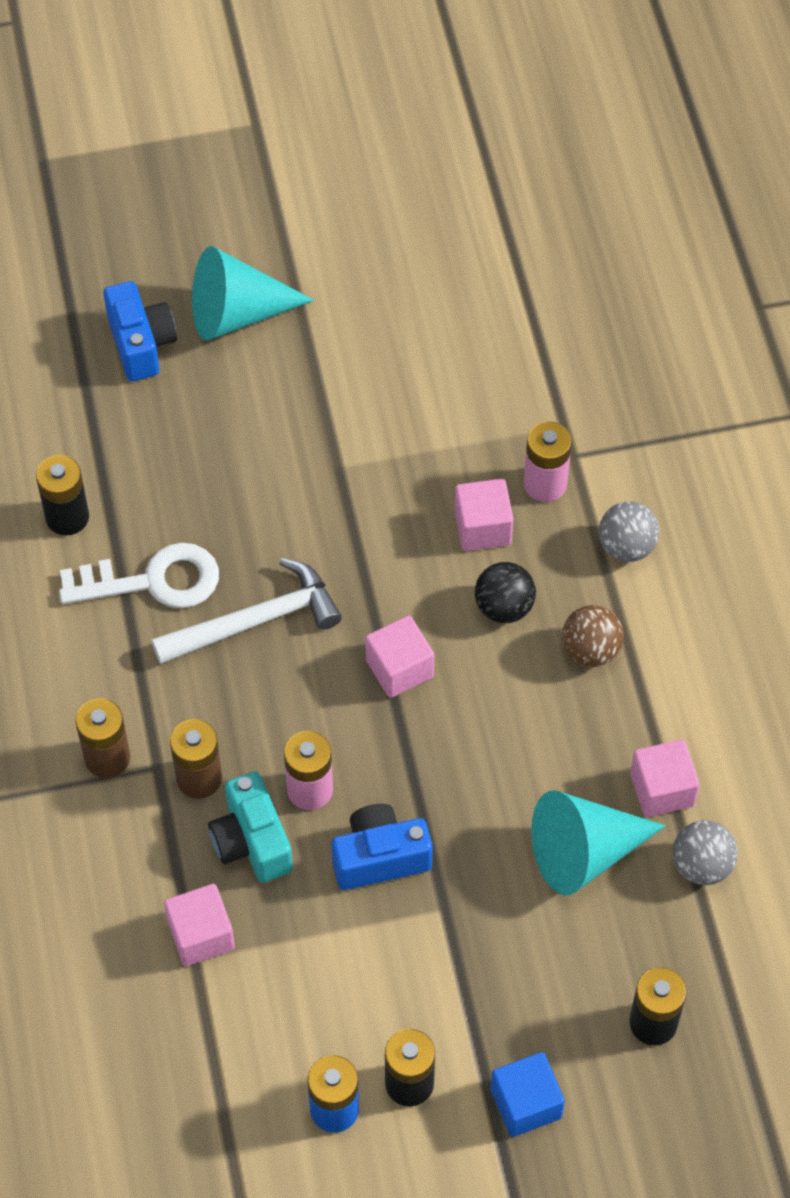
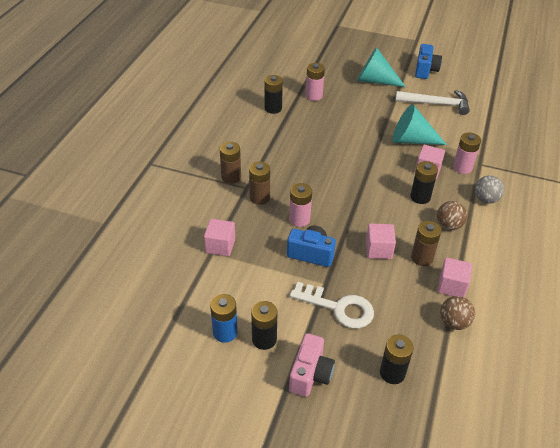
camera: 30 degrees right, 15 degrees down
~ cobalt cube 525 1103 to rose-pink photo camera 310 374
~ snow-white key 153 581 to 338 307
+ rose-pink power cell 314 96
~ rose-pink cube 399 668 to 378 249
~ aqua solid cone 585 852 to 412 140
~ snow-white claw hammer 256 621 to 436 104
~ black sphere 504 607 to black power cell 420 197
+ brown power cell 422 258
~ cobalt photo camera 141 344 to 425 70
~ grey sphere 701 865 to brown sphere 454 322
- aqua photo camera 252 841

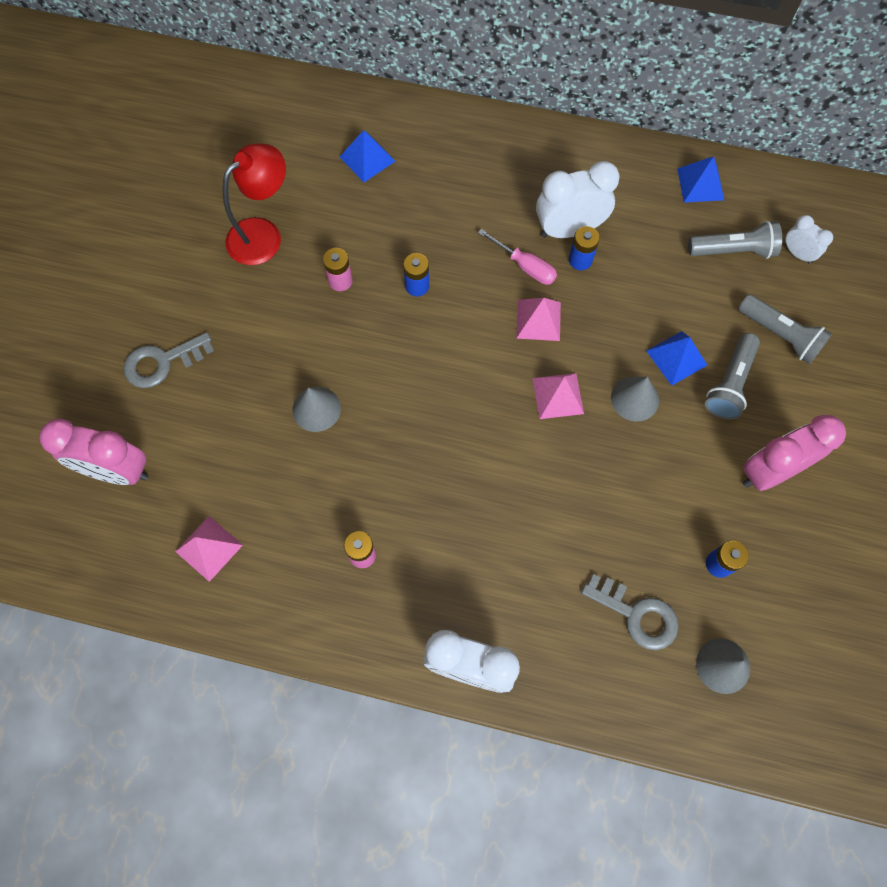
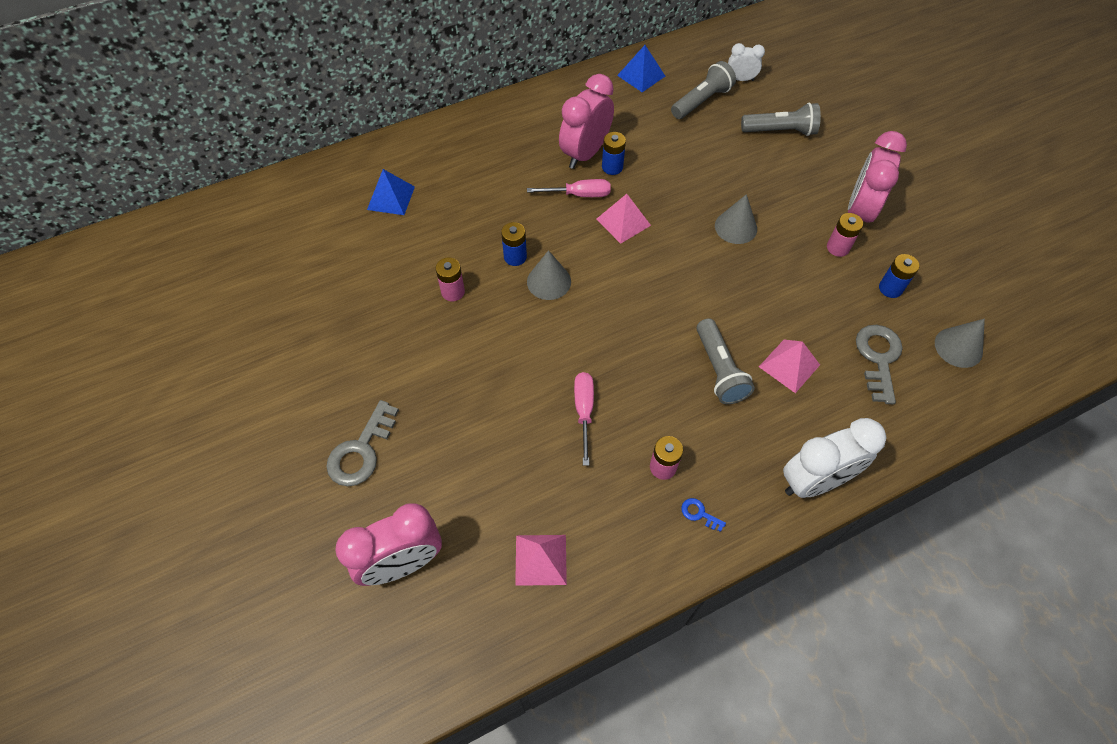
camera: 40 degrees left, 10 degrees down
~ grey solid cone 316 409 to 549 281
~ snow-white alarm clock 569 229 to rose-pink alarm clock 585 153
+ rose-pink flat screwdriver 584 411
+ cobalt key 699 513
~ grey pocket torch 729 384 to 719 370
~ rose-pink pyramid shape 558 396 to 789 365
+ rose-pink power cell 838 248
~ grey key 636 615 = 878 358 75 degrees counterclockwise
- scarlet desk lamp 263 234
- cobalt pyramid shape 676 358

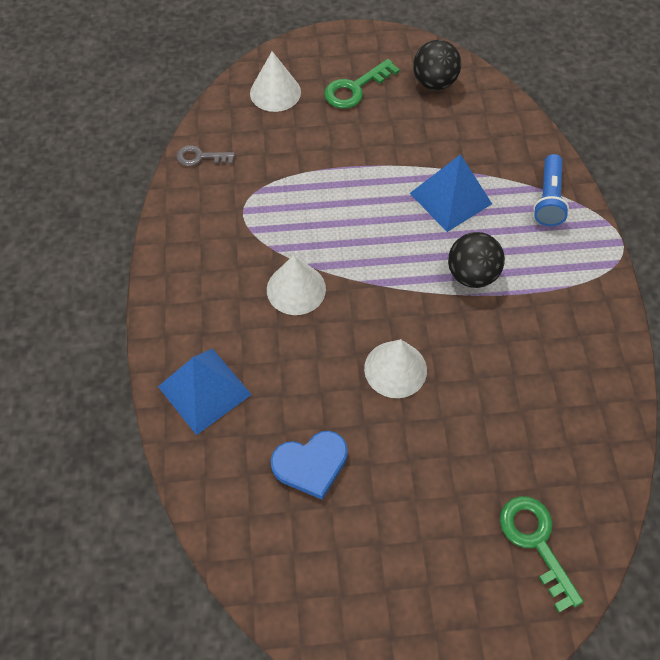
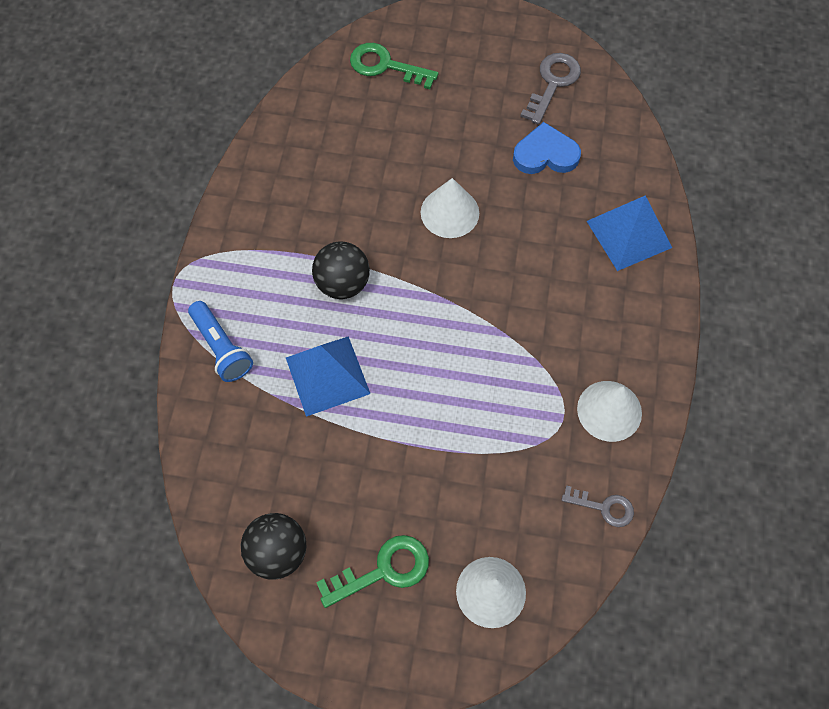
camera: 165 degrees left, 5 degrees up
~ cobalt pocket torch 548 199 = 222 348 120 degrees clockwise
~ emerald key 536 542 = 385 66 120 degrees clockwise
+ grey key 553 83
~ snow-white solid cone 296 289 to 609 410

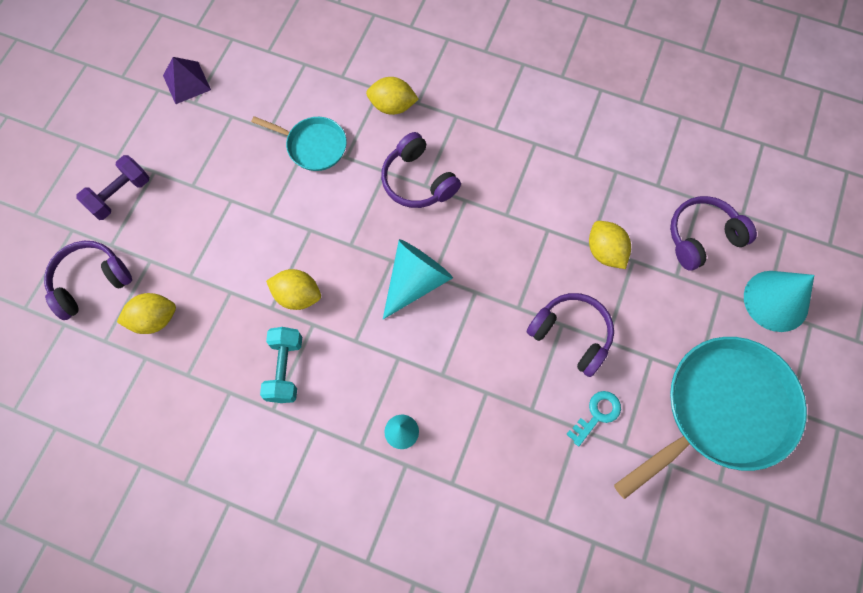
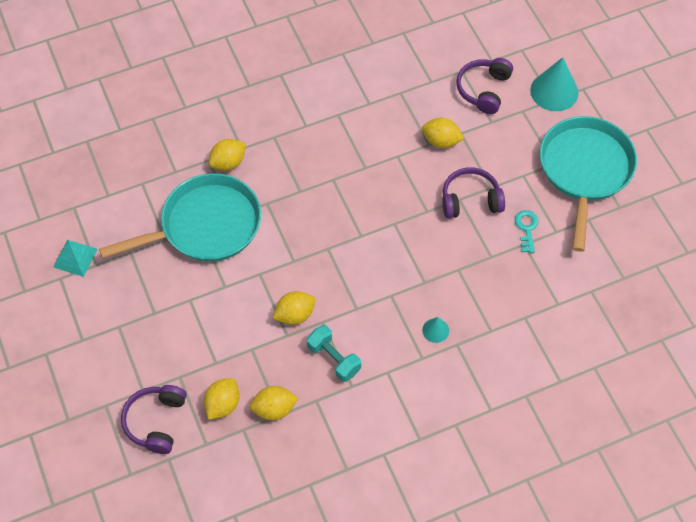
camera: 45 degrees left, 10 degrees down
~ purple pyramid shape 186 82 to aqua pyramid shape 75 258
~ aqua pan 313 146 = 205 226 x1.95
+ golden toy lemon 274 409
- purple free weight 120 195
- purple headphones 418 181
- aqua solid cone 415 281

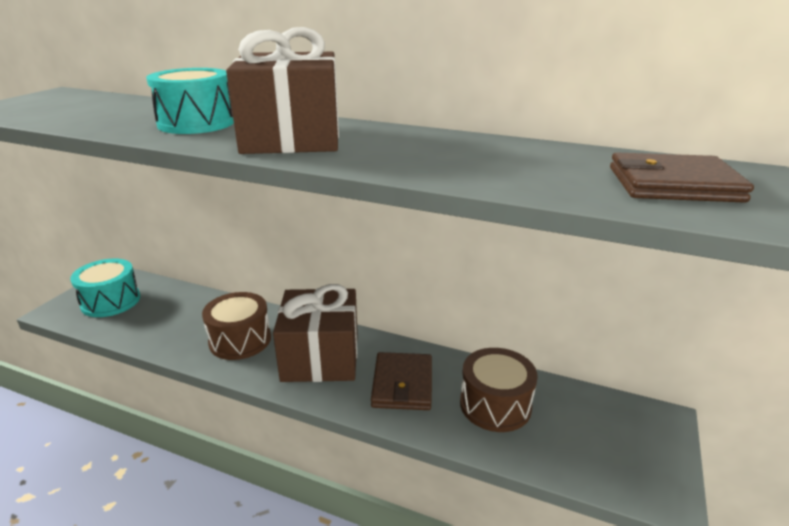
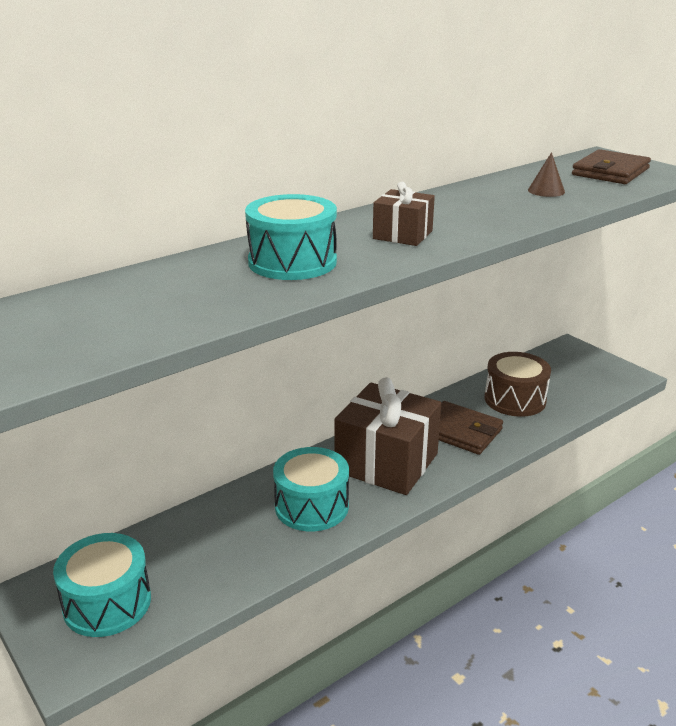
camera: 60 degrees left, 0 degrees up
~ brown snare drum 240 340 to aqua snare drum 311 506
~ brown wrapped gift 292 138 = 402 235 x0.50
+ brown solid cone 546 191

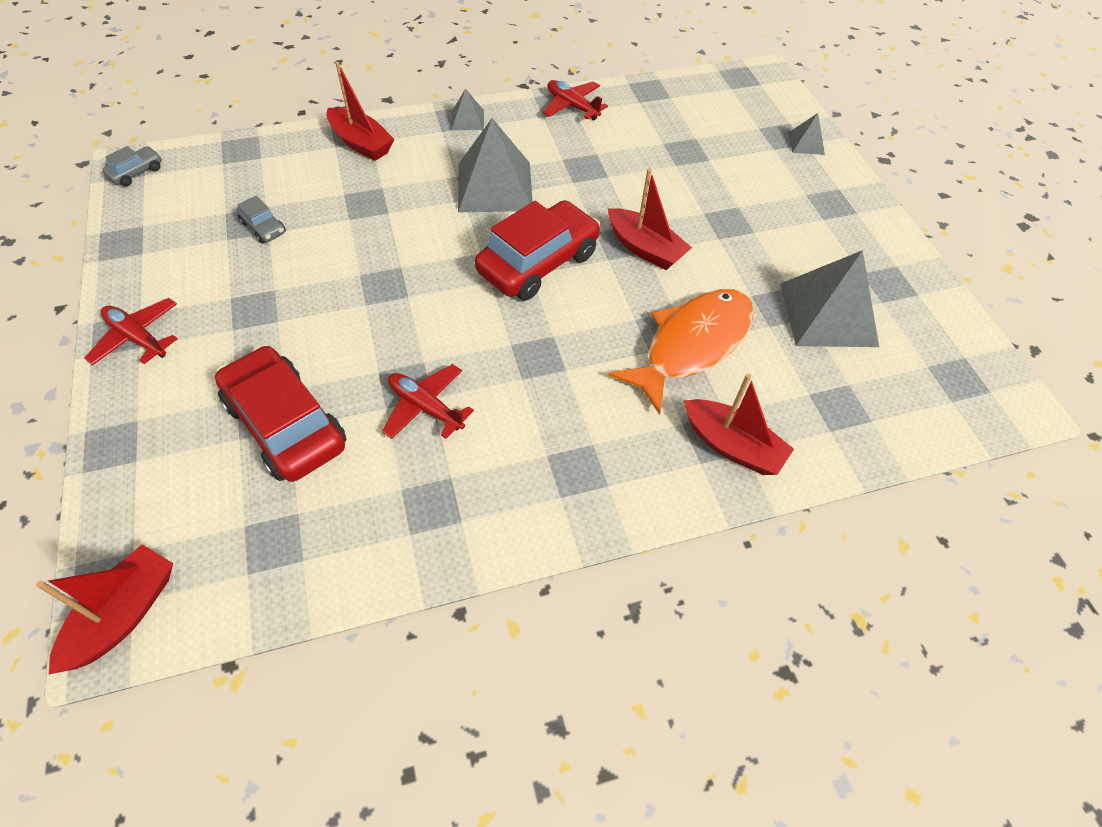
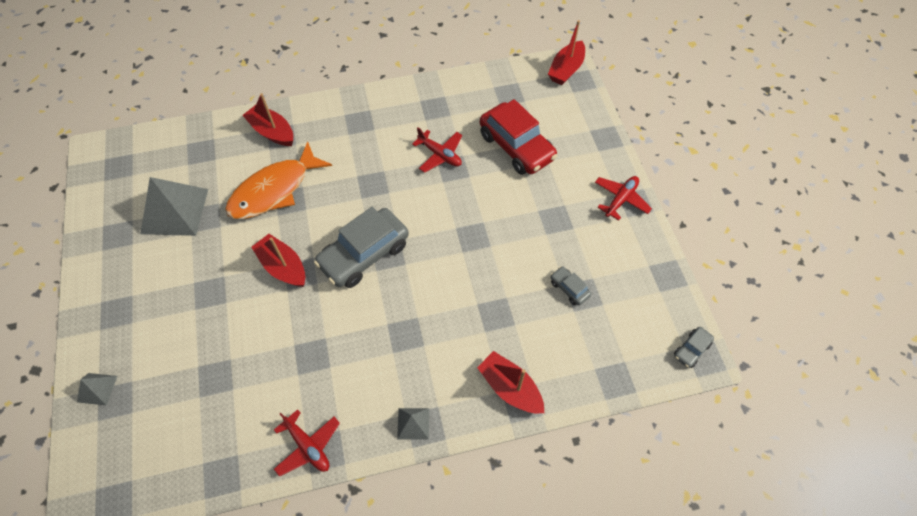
camera: 175 degrees left, 5 degrees up
~ scarlet automobile 538 263 to grey automobile 364 254
~ scarlet plane 138 338 = 620 199 90 degrees counterclockwise
- grey pyramid shape 495 186

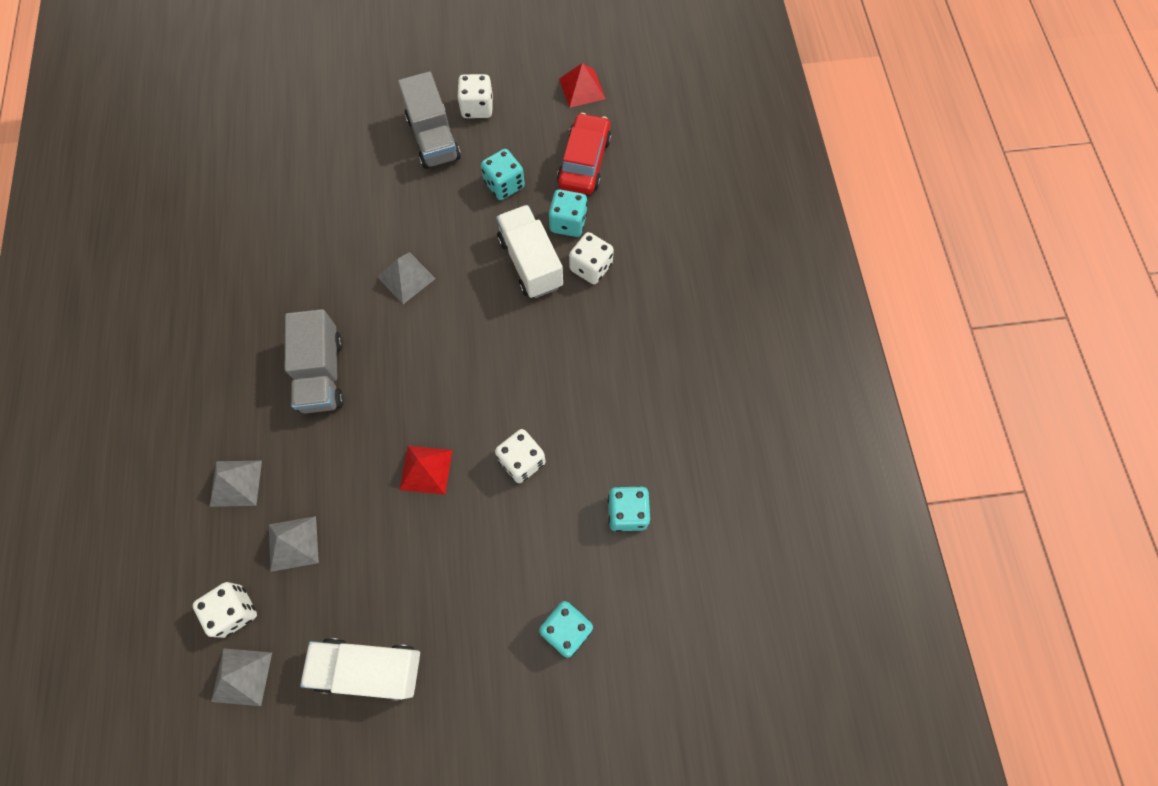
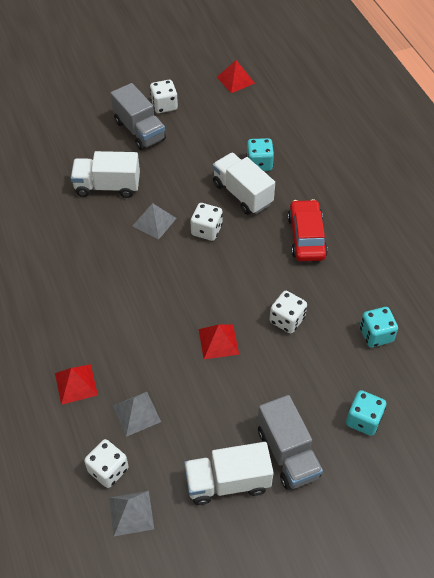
camera: 15 degrees left, 15 degrees down
~ grey pyramid shape 236 483 to scarlet pyramid shape 76 384
+ snow-white truck 107 186
~ snow-white dice 591 267 to 206 230
~ grey truck 322 374 to 287 453
~ scarlet automobile 584 162 to 306 237
- aqua dice 504 185

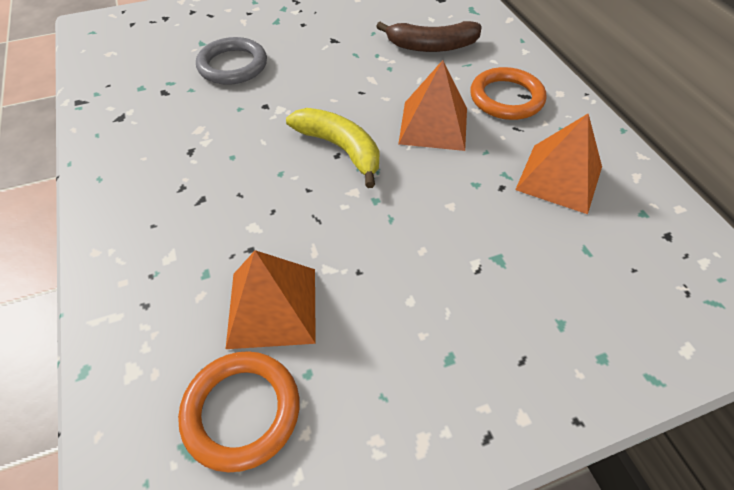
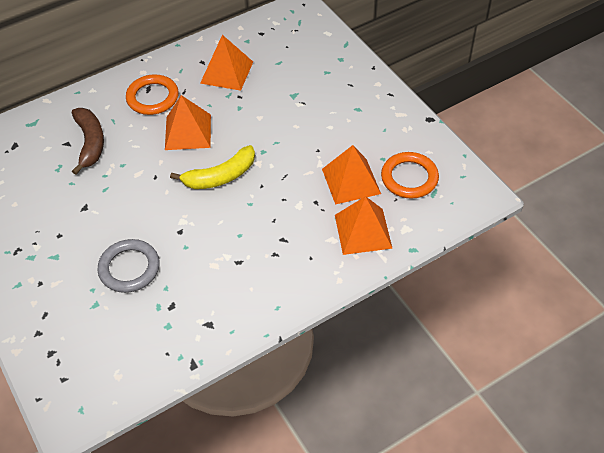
camera: 100 degrees left, 0 degrees up
~ golden banana fruit 340 149 = 220 176 150 degrees counterclockwise
+ orange-coloured pyramid shape 363 231

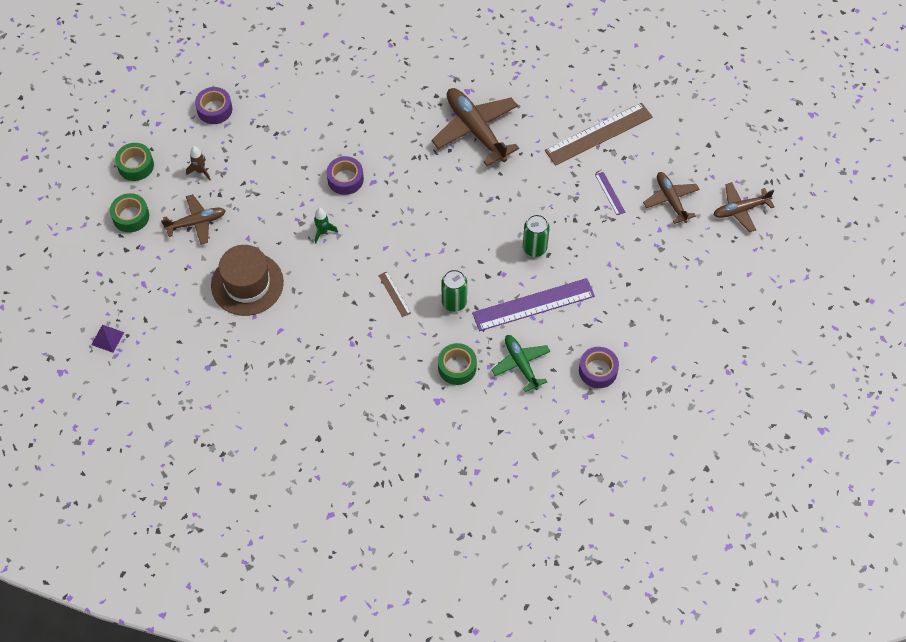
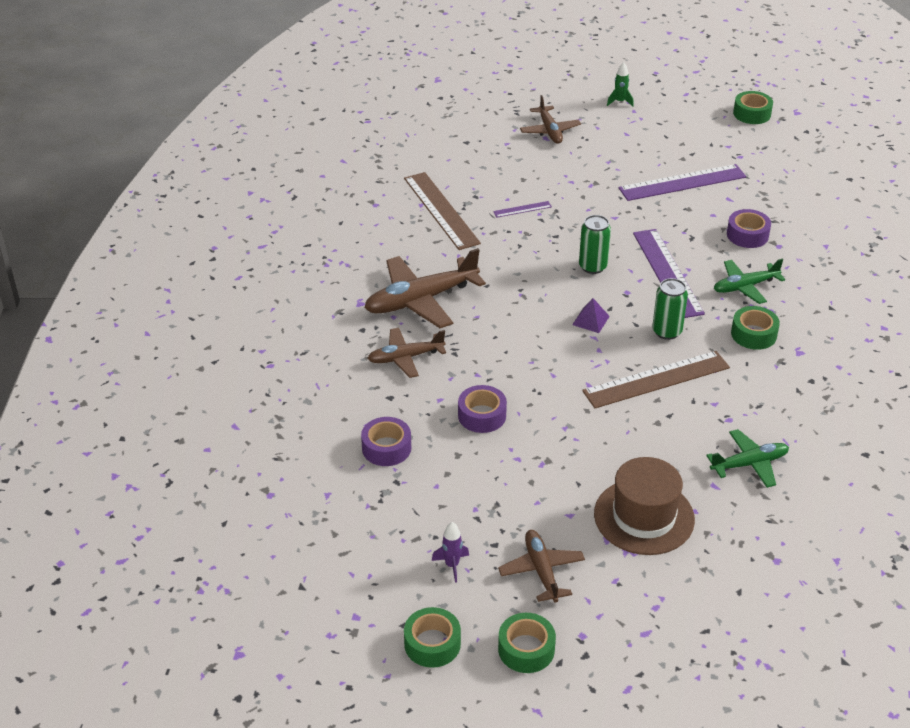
camera: 85 degrees left, 20 degrees down
~ purple roll of tape 214 109 to 386 448
~ brown plane 671 200 to 405 358
~ brown toy rocket 200 171 to purple toy rocket 452 565
~ purple pyramid shape 107 338 to 590 320
~ brown straightedge 394 294 = 656 379 x2.27
~ emerald toy rocket 323 232 to 620 102
+ purple straightedge 682 183
+ emerald plane 749 464
+ emerald roll of tape 752 114

